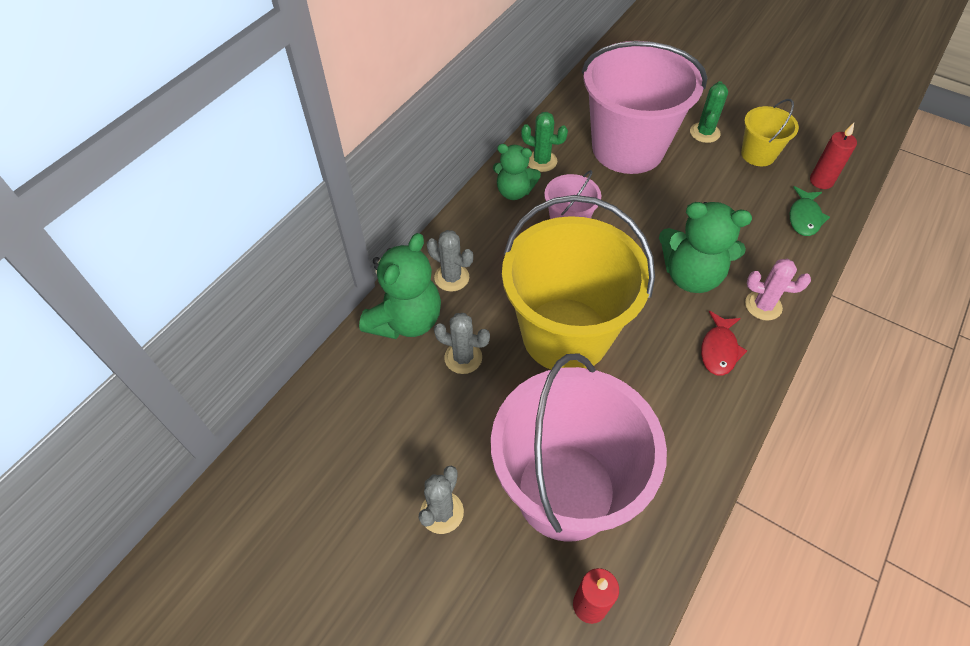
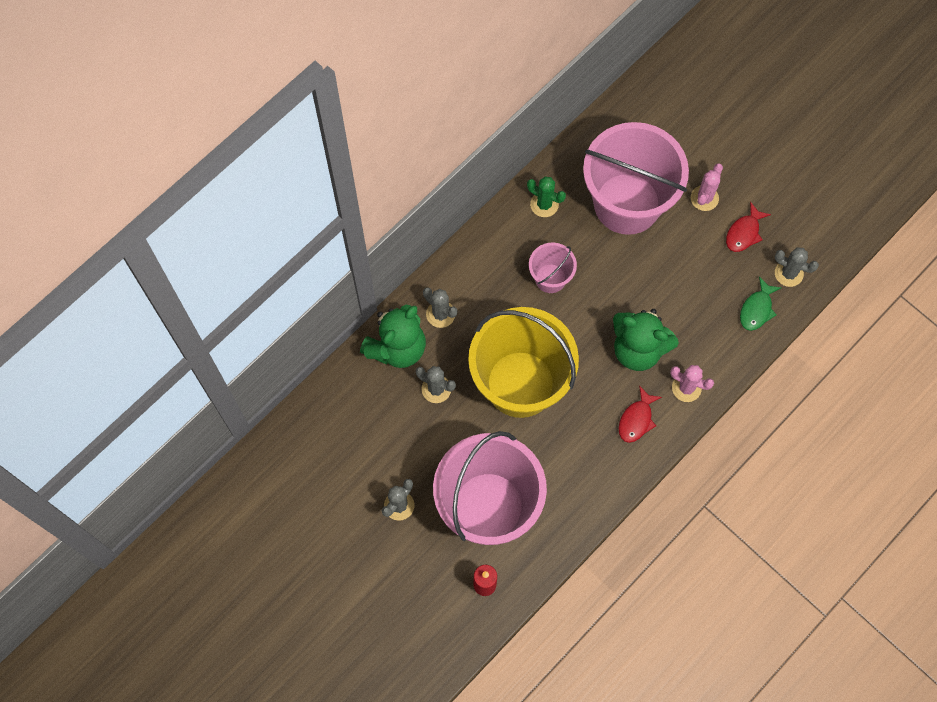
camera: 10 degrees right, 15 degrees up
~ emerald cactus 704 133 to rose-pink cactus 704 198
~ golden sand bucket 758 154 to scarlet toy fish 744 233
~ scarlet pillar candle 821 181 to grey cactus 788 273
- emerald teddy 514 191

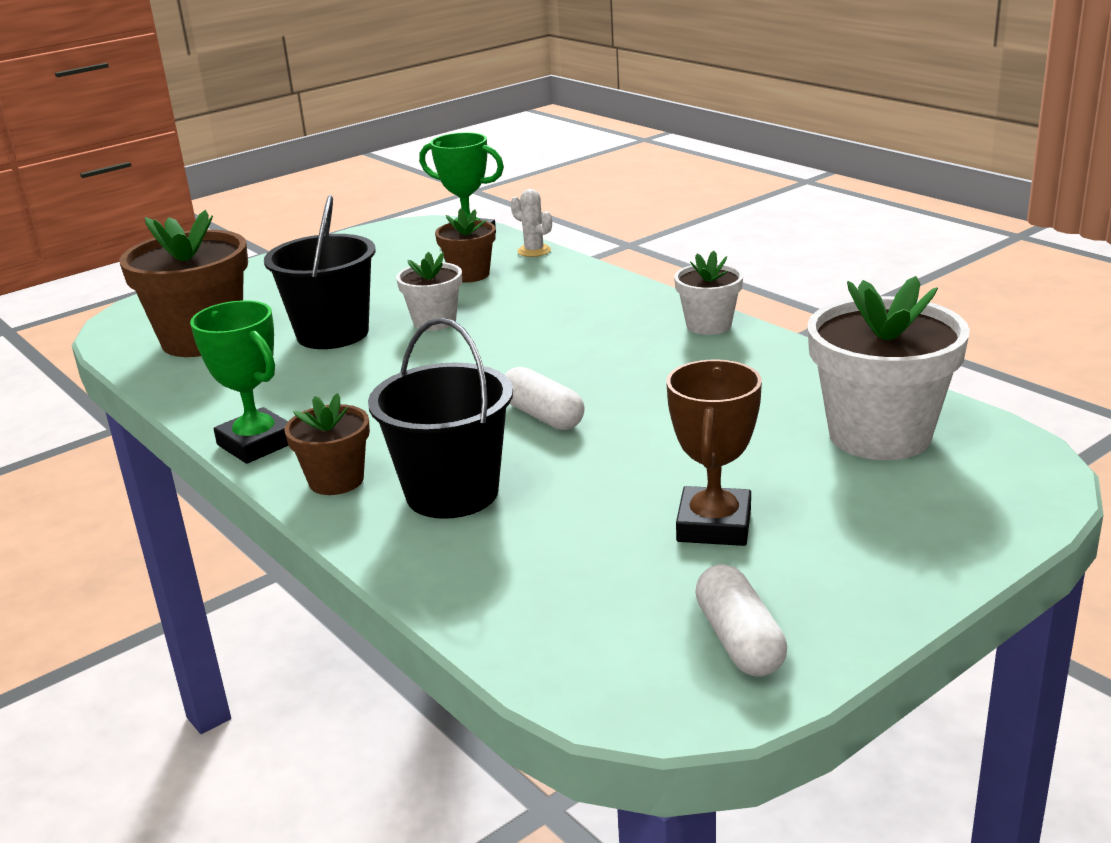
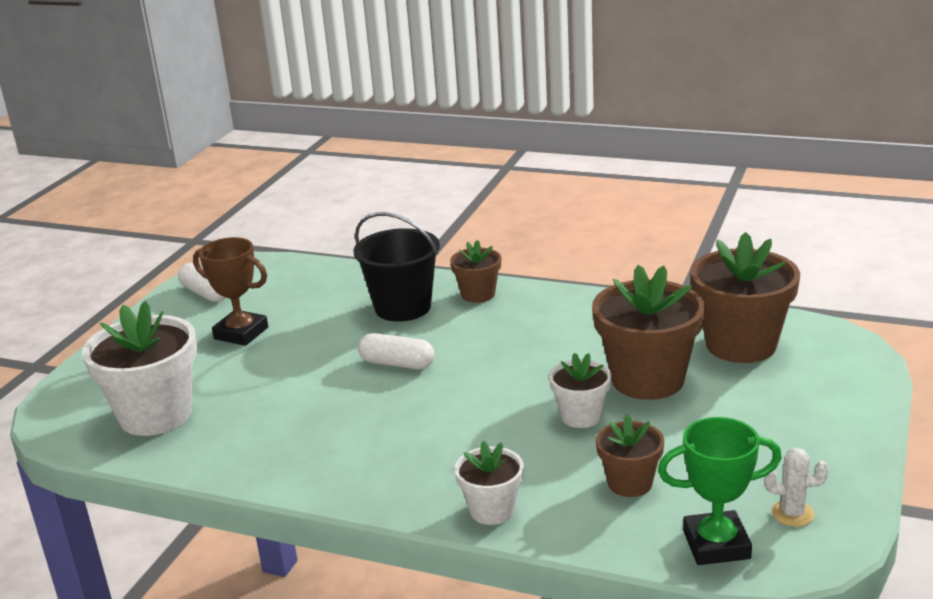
camera: 150 degrees right, 0 degrees up
~ brown trophy 714 525 = 241 333 45 degrees counterclockwise
~ snow-white flower pot 708 325 to 492 510
~ black sand bucket 332 334 to brown flower pot 647 380
~ snow-white cactus 534 251 to 792 514
- emerald trophy 257 443

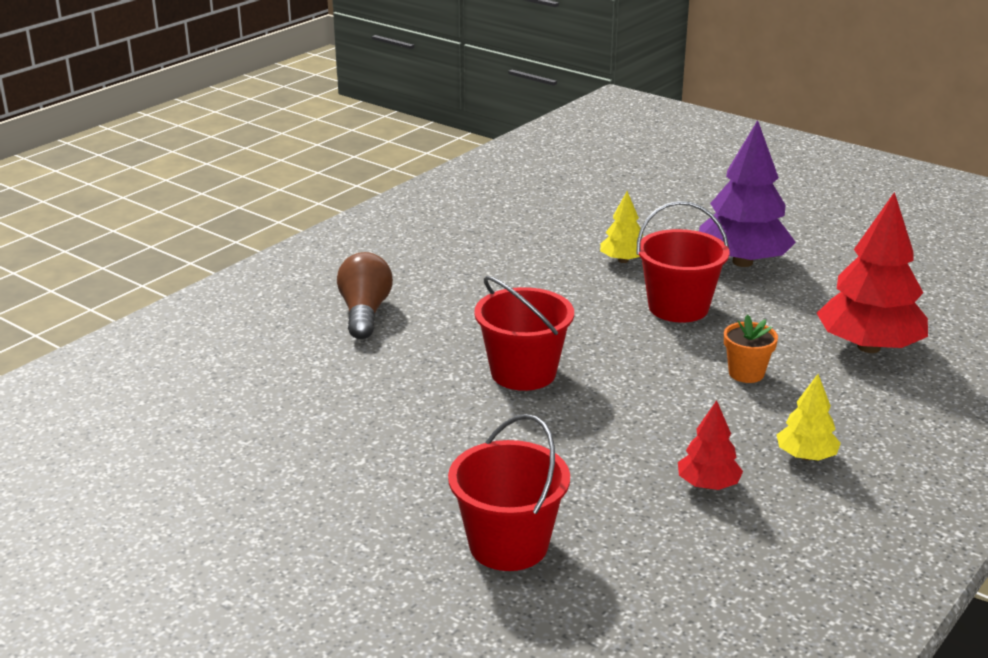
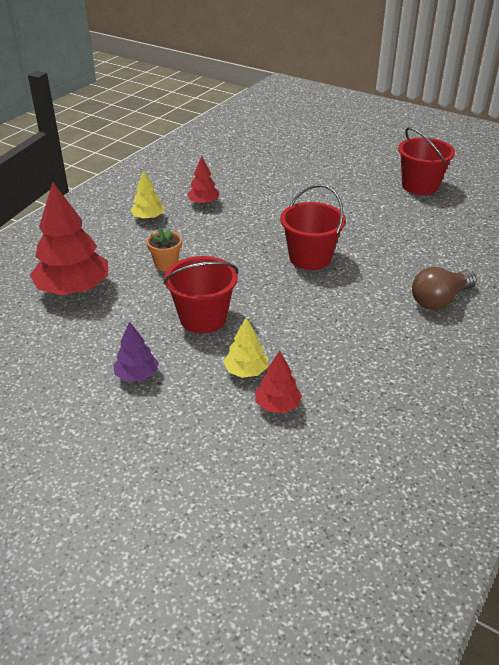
camera: 175 degrees right, 10 degrees up
~ purple fir tree 742 262 = 137 375 x0.51
+ scarlet fir tree 277 405
~ scarlet sand bucket 508 545 to 420 186
~ brown lightbulb 365 313 = 439 300 60 degrees clockwise

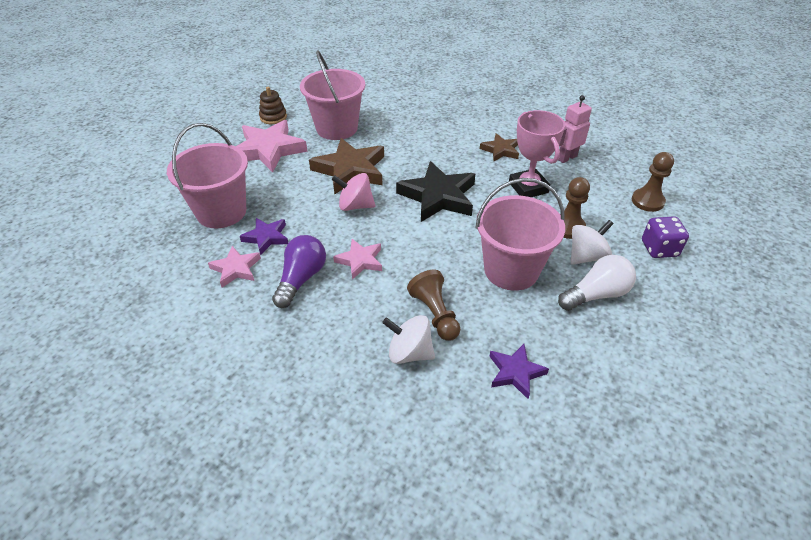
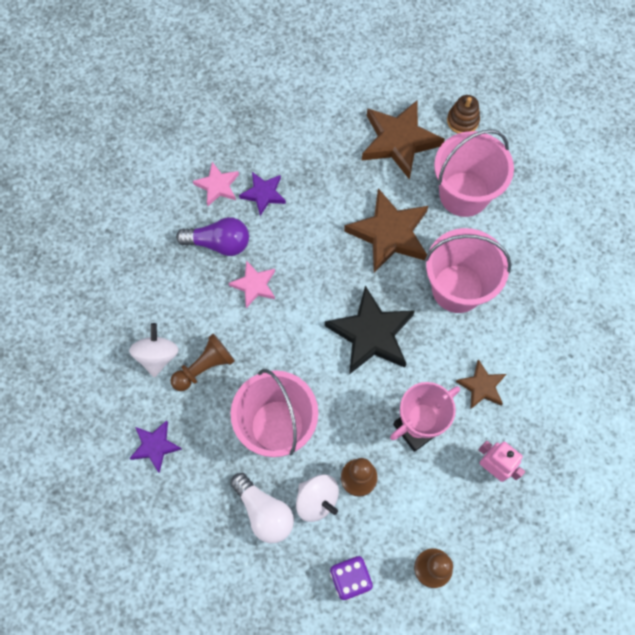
camera: 75 degrees right, 25 degrees up
~ rose-pink star 269 150 to brown star 399 141
~ rose-pink sand bucket 221 212 to 457 288
- rose-pink spinning top 355 206

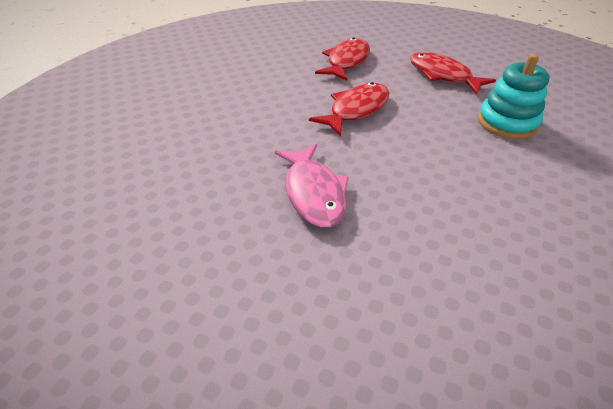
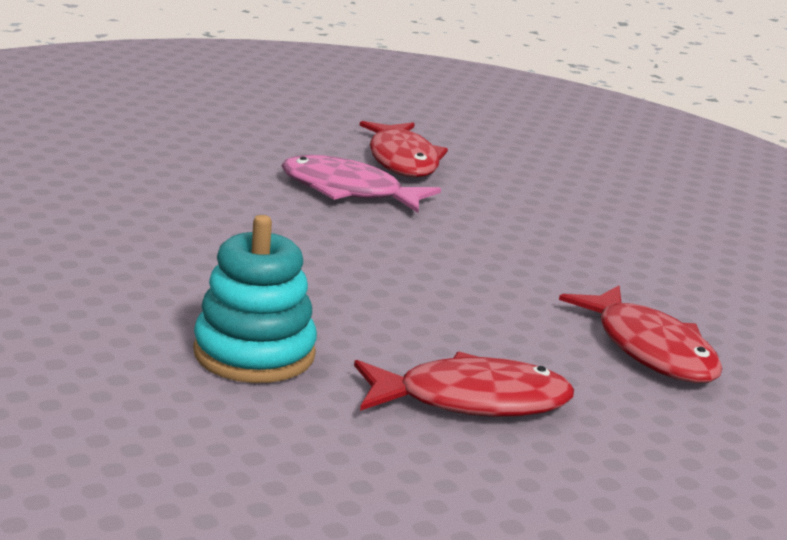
camera: 125 degrees right, 20 degrees down
~ scarlet toy fish 356 110 to 402 160

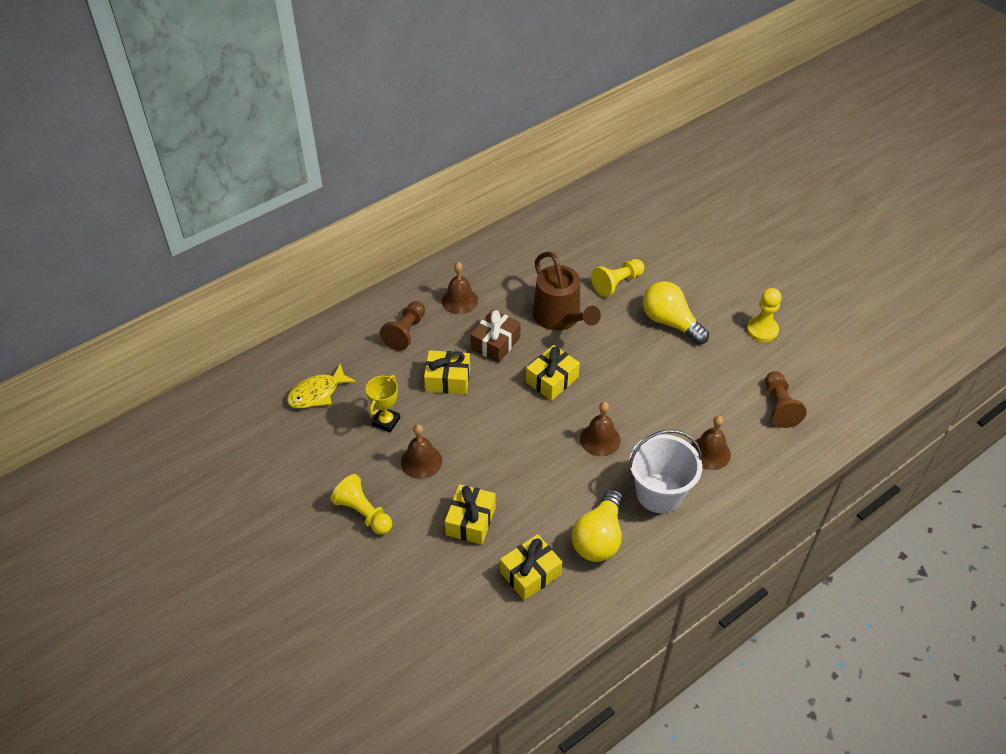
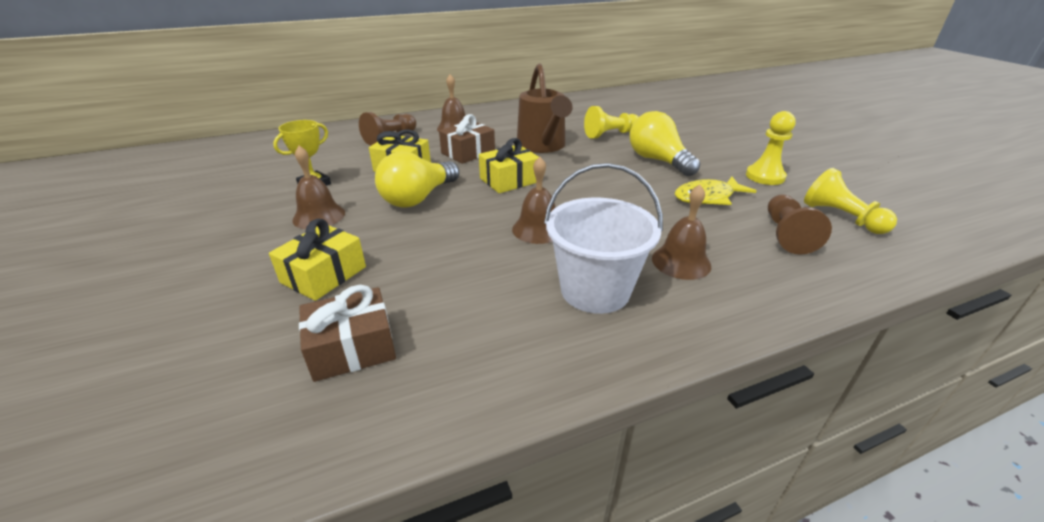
camera: 15 degrees right, 15 degrees down
~ golden wrapped gift 530 573 to brown wrapped gift 352 348
~ golden lightbulb 599 538 to 418 198
~ golden toy fish 317 393 to 707 197
~ golden pawn 363 513 to 841 217

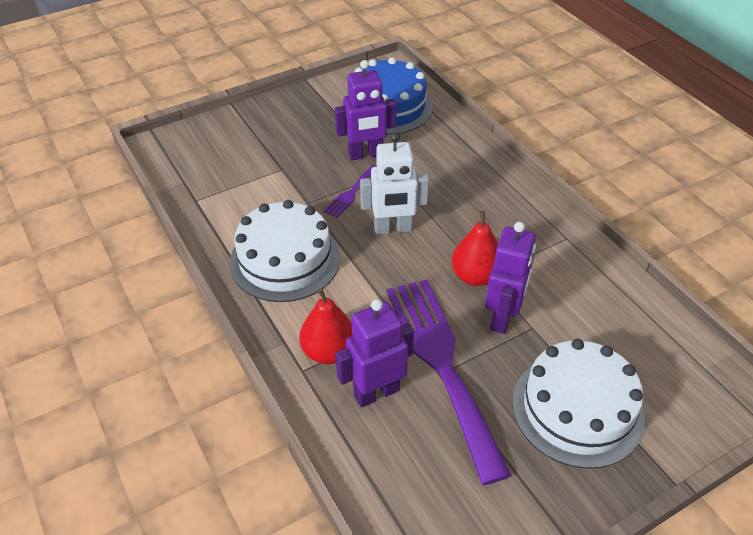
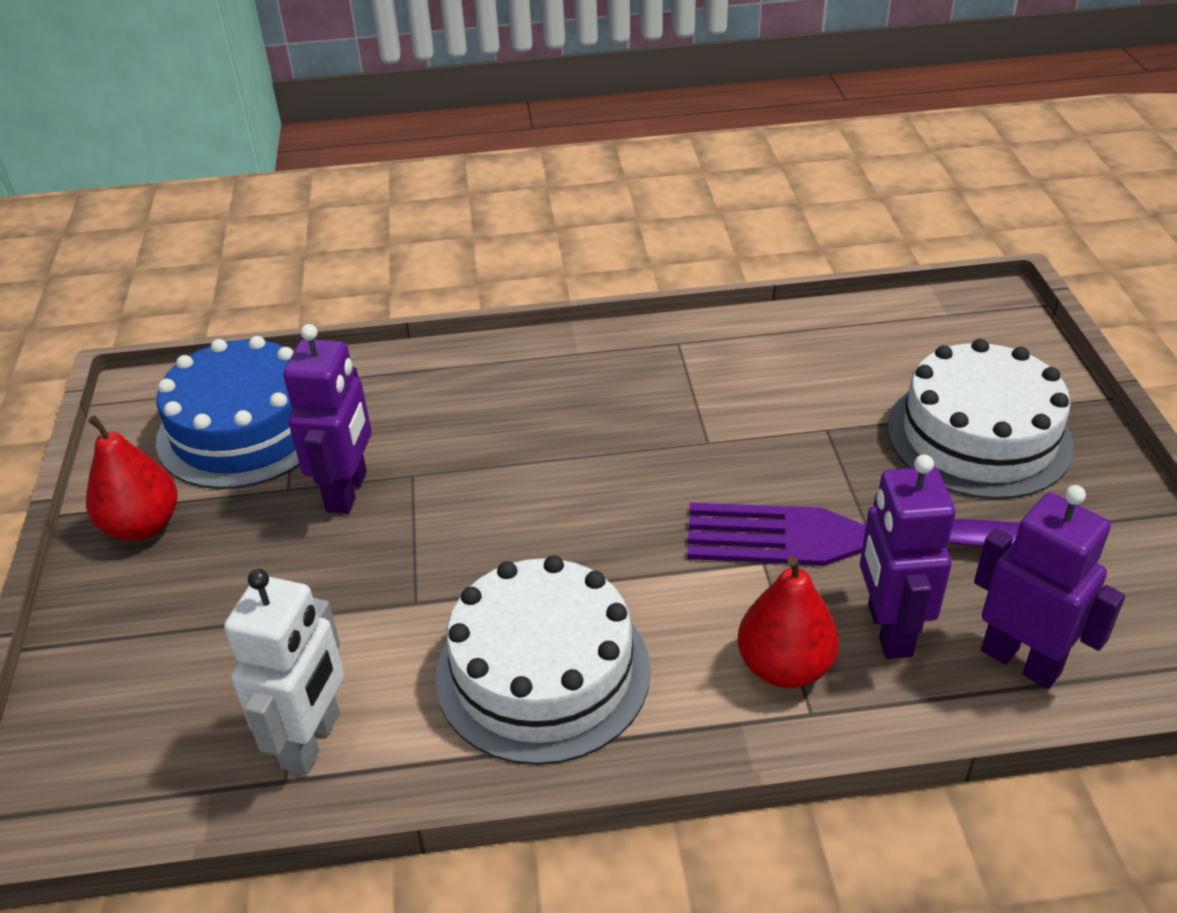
camera: 65 degrees left, 5 degrees down
~ scarlet toy pear 475 276 to 143 526
~ snow-white robot 393 229 to 312 741
~ purple robot 502 318 to 1021 661
- purple dinner fork 351 193

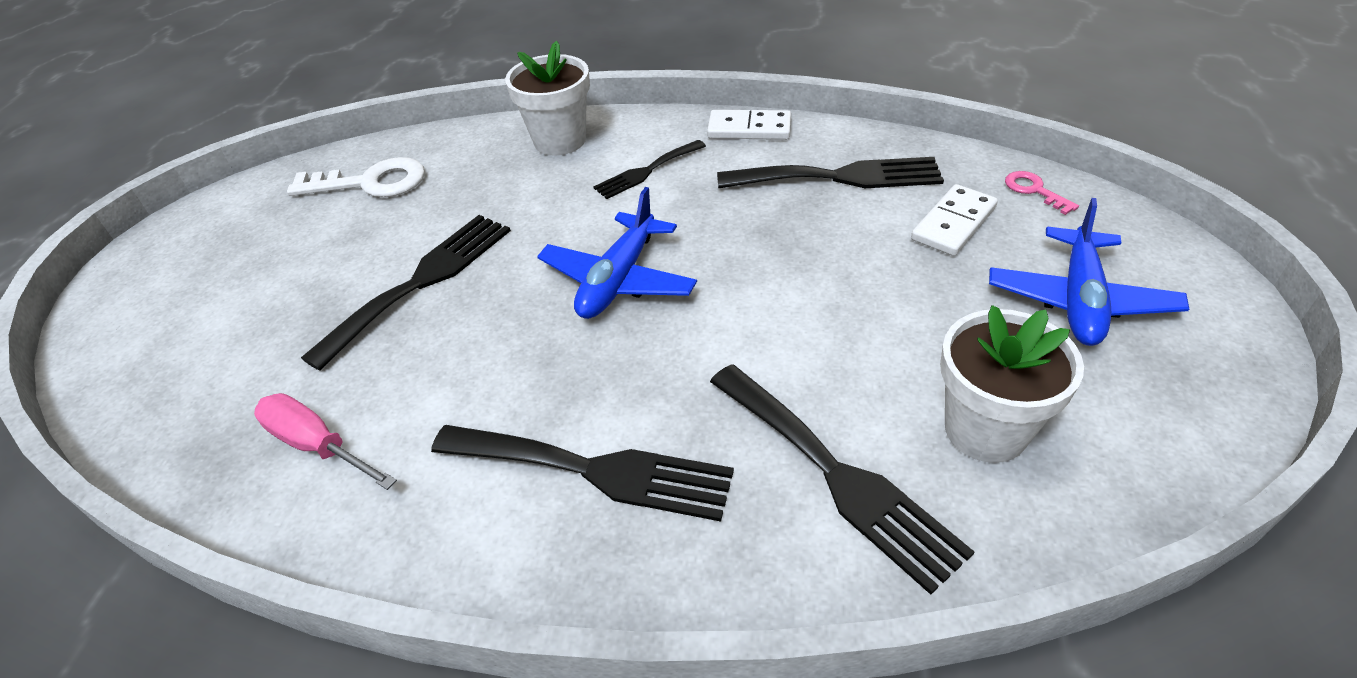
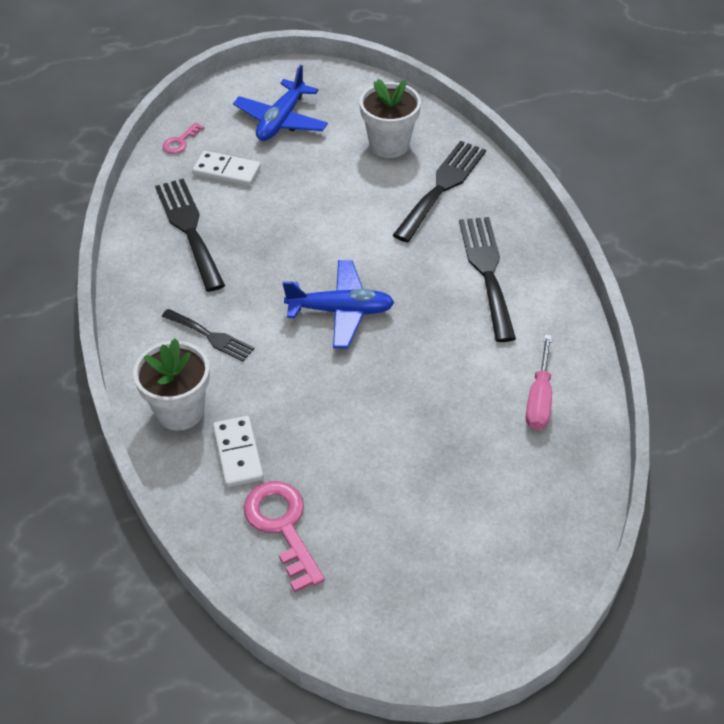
camera: 115 degrees left, 5 degrees up
~ snow-white domino 749 129 to 238 453
~ cobalt plane 1079 300 = 281 120 120 degrees clockwise
~ snow-white key 370 183 to rose-pink key 282 526
- black dinner fork 421 282

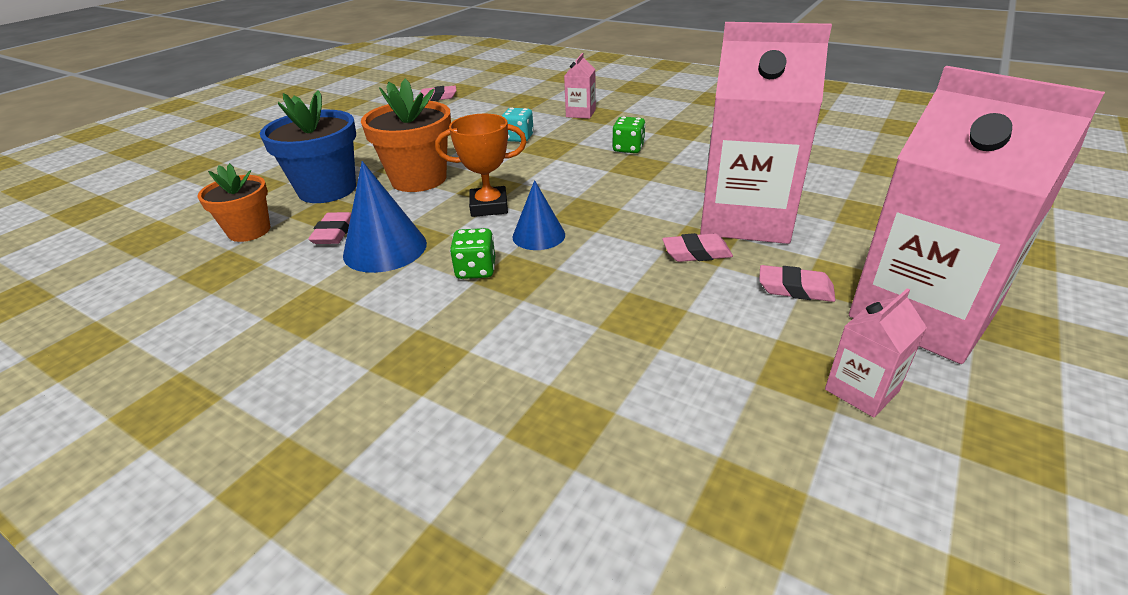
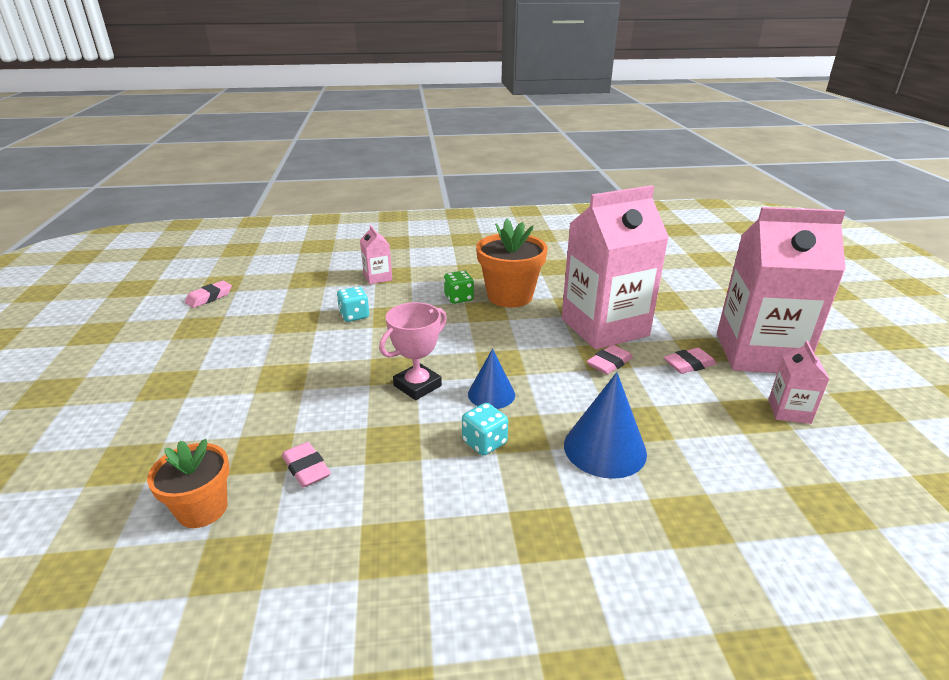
camera: 40 degrees left, 5 degrees down
~ orange-coloured trophy 489 206 to rose-pink trophy 417 386
~ emerald dice 476 270 to aqua dice 484 442
~ orange-coloured flower pot 419 179 to 510 296
~ cobalt solid cone 385 249 to 604 448
- cobalt flower pot 327 189

